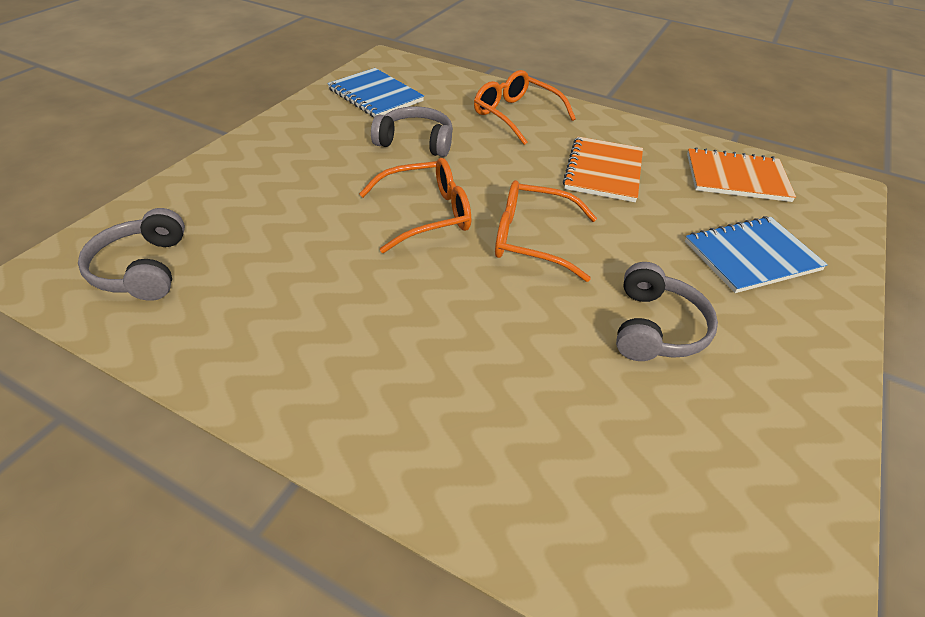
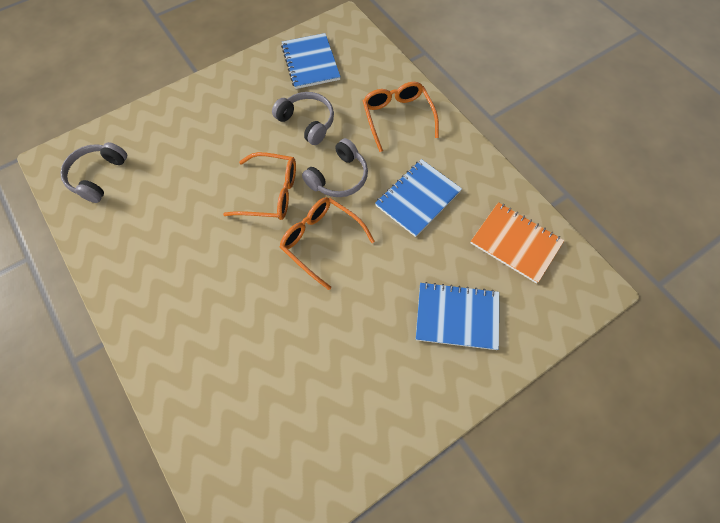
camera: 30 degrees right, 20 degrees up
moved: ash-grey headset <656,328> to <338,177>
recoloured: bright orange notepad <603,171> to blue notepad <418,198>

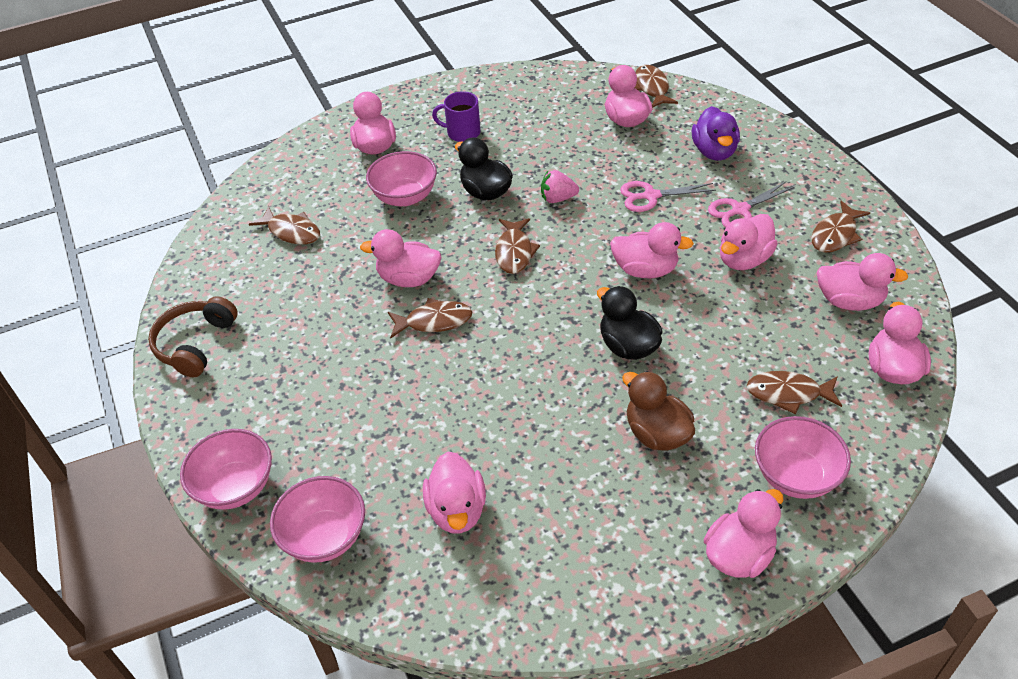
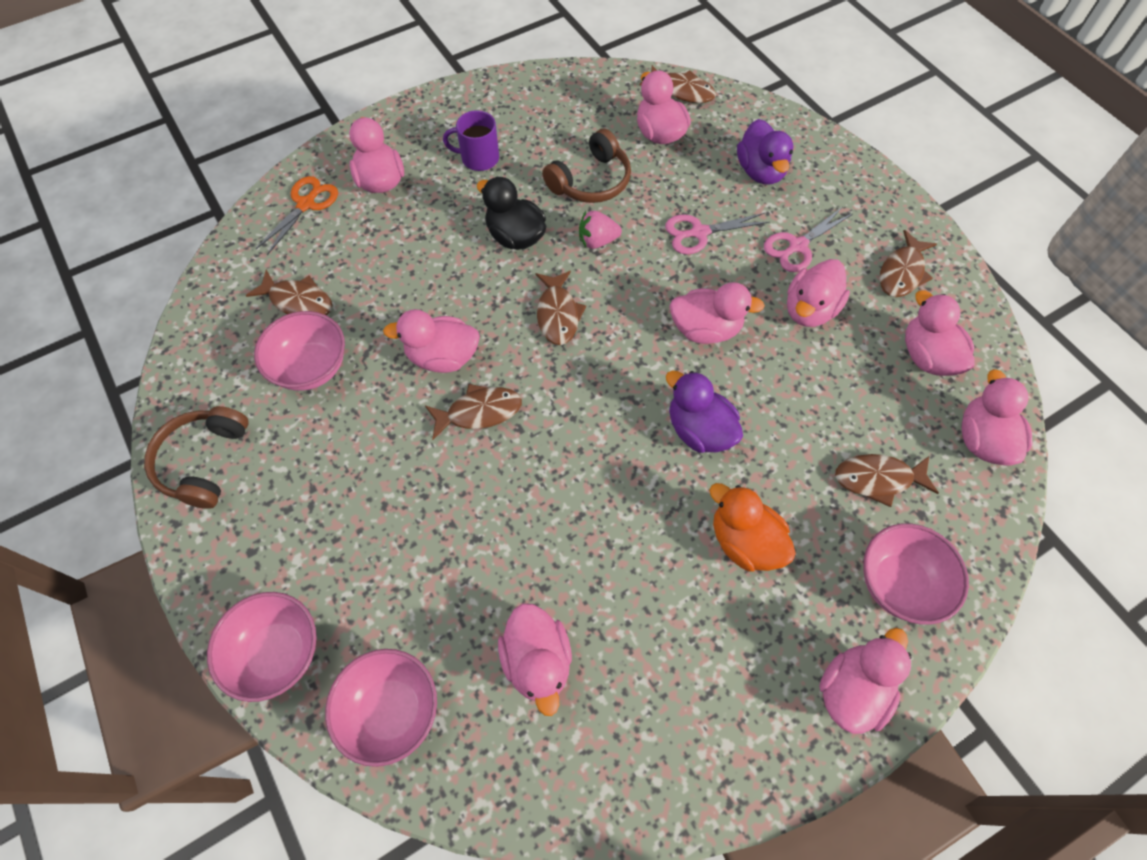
camera: 10 degrees left, 15 degrees up
added: bright orange scissors <306,204>; dark brown headset <591,181>
moved: rose-pink deep dish <405,197> to <311,367>
recoloured: black duck <628,346> to violet duck <699,430>; dark brown duck <657,433> to bright orange duck <744,541>
turned: dark brown fish figure <651,88> = <682,91> 135 degrees clockwise; rose-pink duck <849,301> = <927,356> 120 degrees counterclockwise

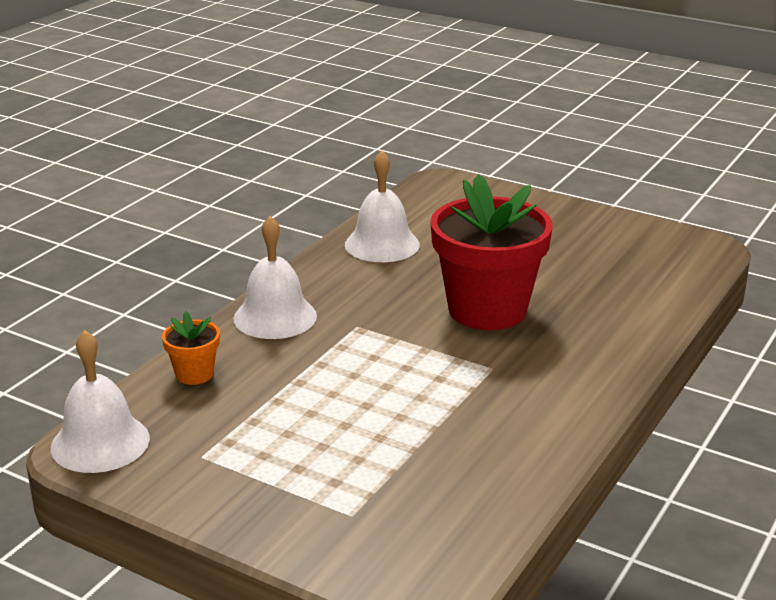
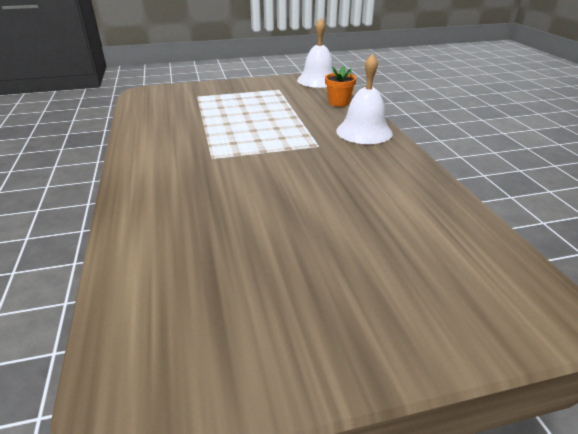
camera: 135 degrees right, 5 degrees up
removed: pure white hand bell <382,244>; crimson flower pot <487,310>

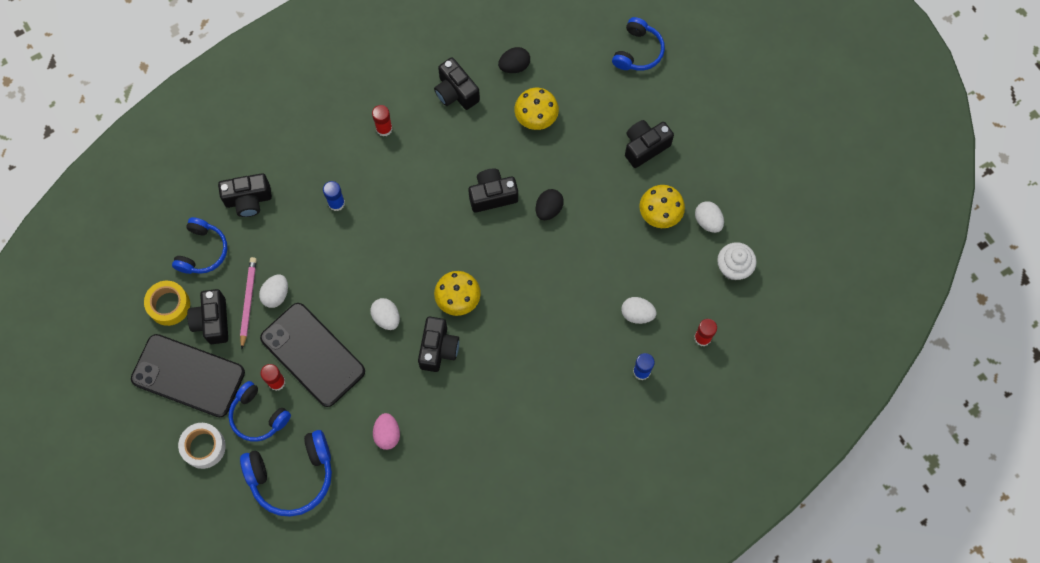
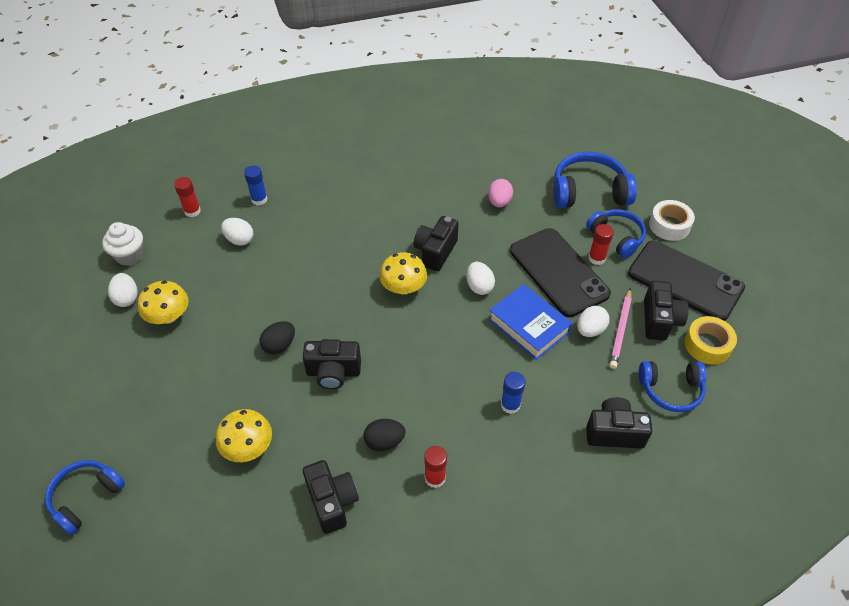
camera: 165 degrees left, 20 degrees down
removed: black compact camera <645,147>
added: blue book <528,326>
moved: black egg <514,66> to <384,441>
turned: blue headset <202,251> = <670,389> 120 degrees counterclockwise

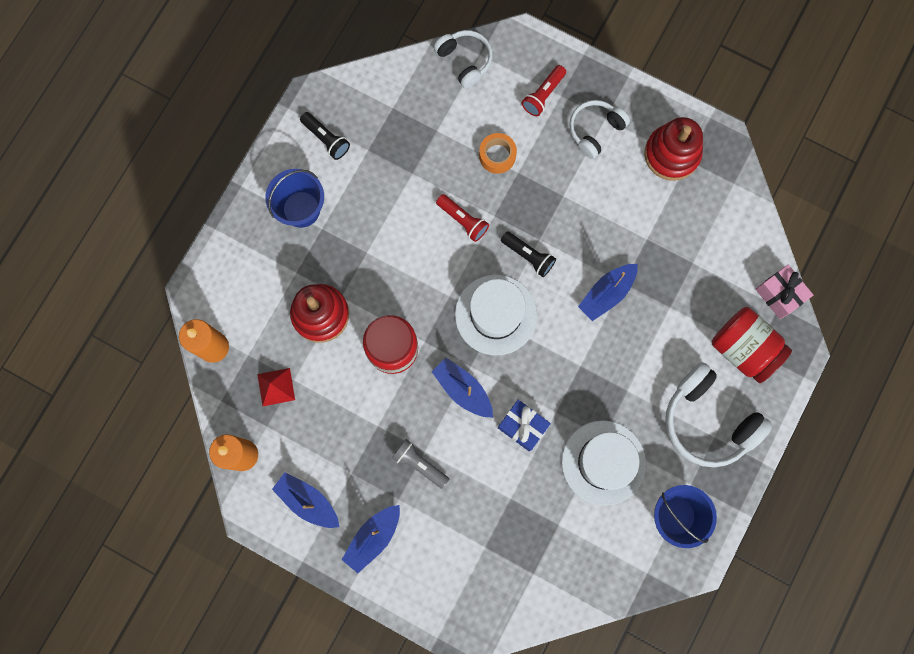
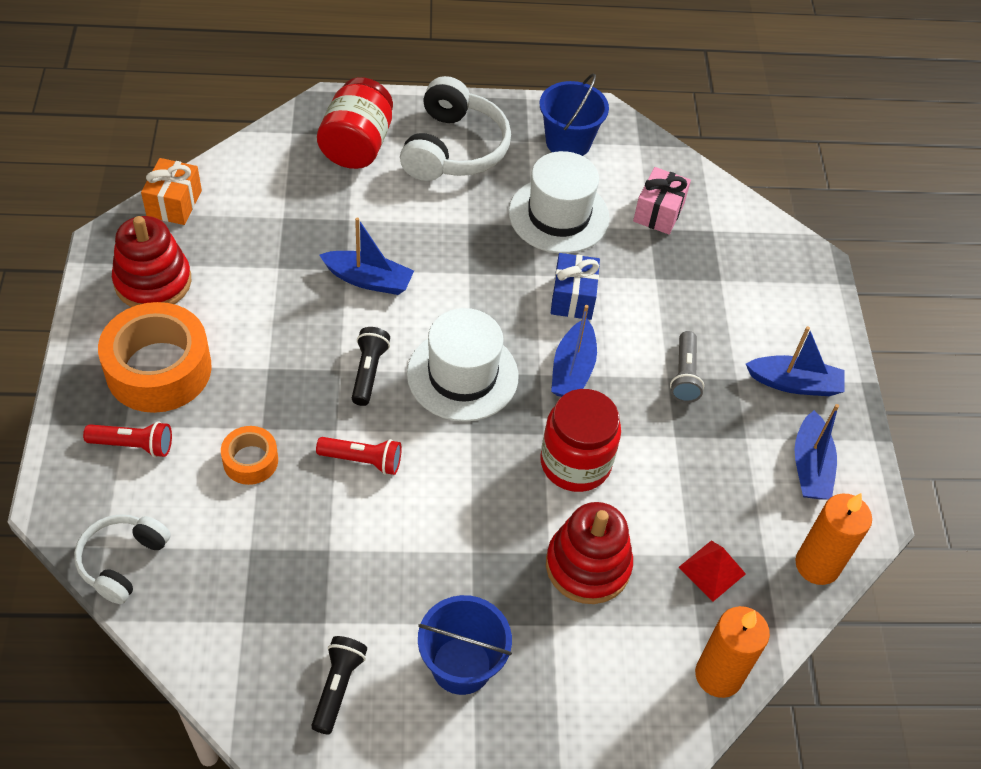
camera: 125 degrees left, 25 degrees down
added: bright orange present <174,203>
moved: rose-pink present <779,295> to <658,212>
replaced: pure white headset <595,130> to bright orange sticky tape <159,369>
turned: crimson torch <463,220> = <363,460> 90 degrees clockwise

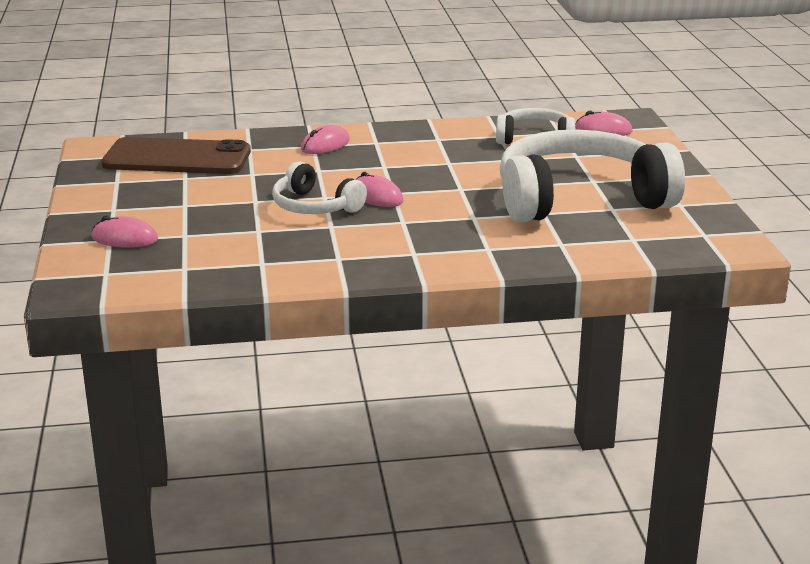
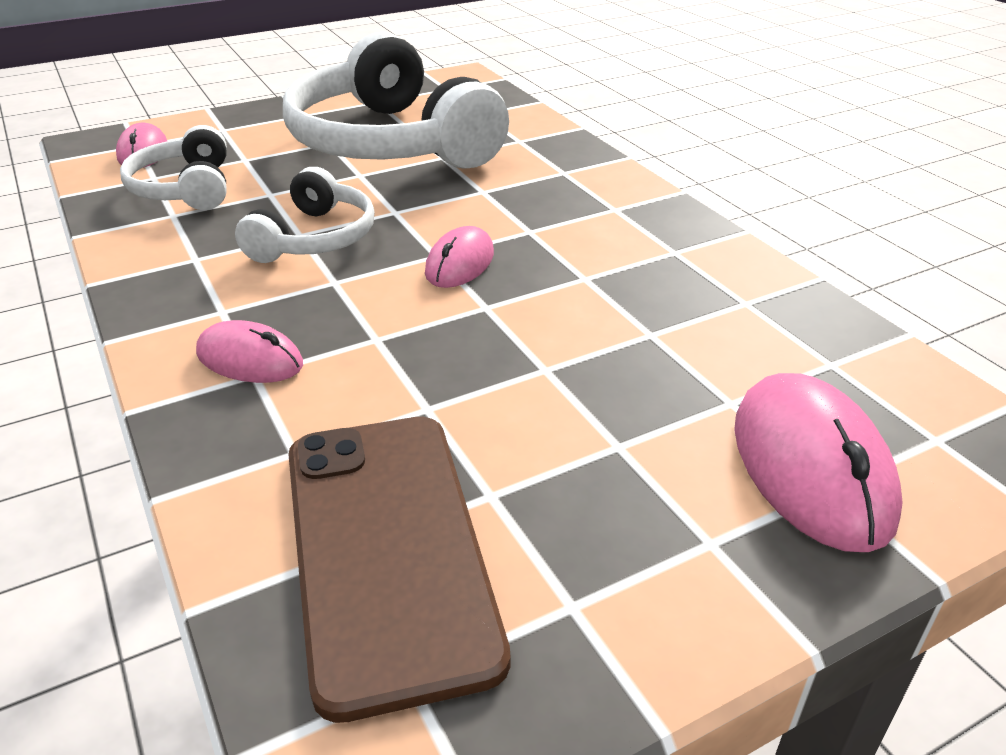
camera: 110 degrees left, 10 degrees up
moved: pure white headset <314,206> to <314,238>
resized: rose-pink mouse <124,238> = <811,467> x1.69

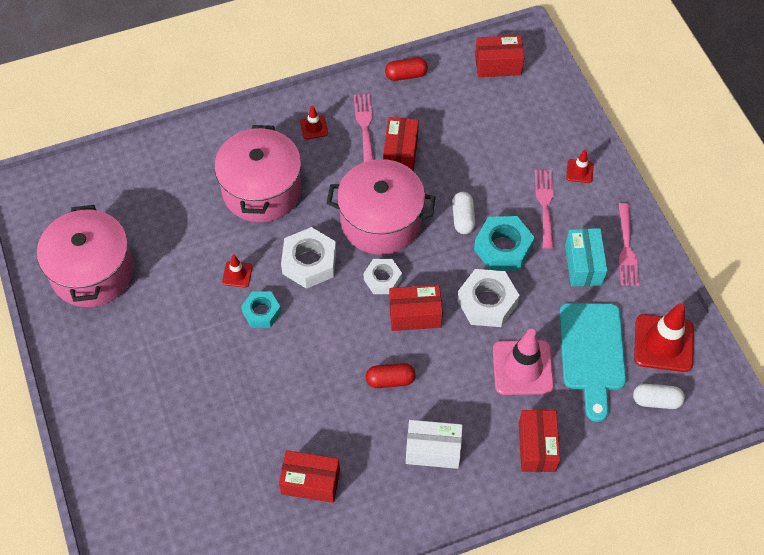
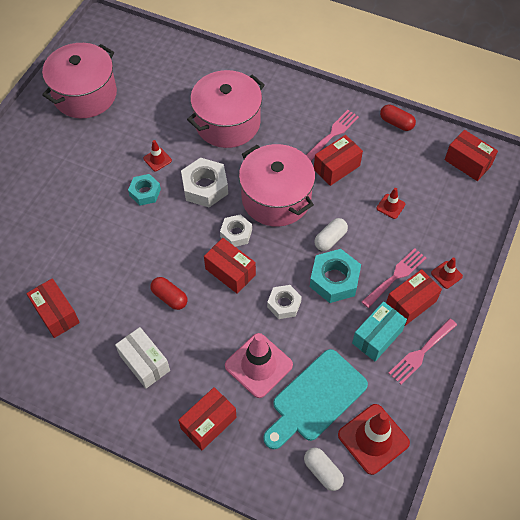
camera: 45 degrees right, 0 degrees up
added: crimson package <410,303>
moved: crimson safety cone <314,127> to <390,206>
resized: pure white hex nut <487,302> = <284,304> x0.64

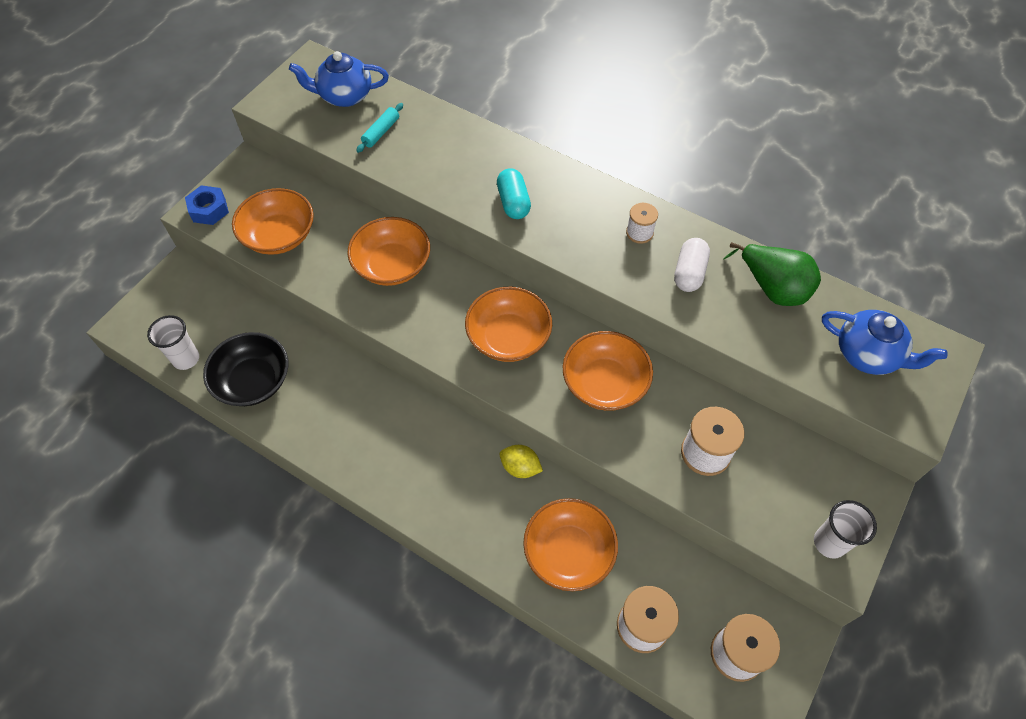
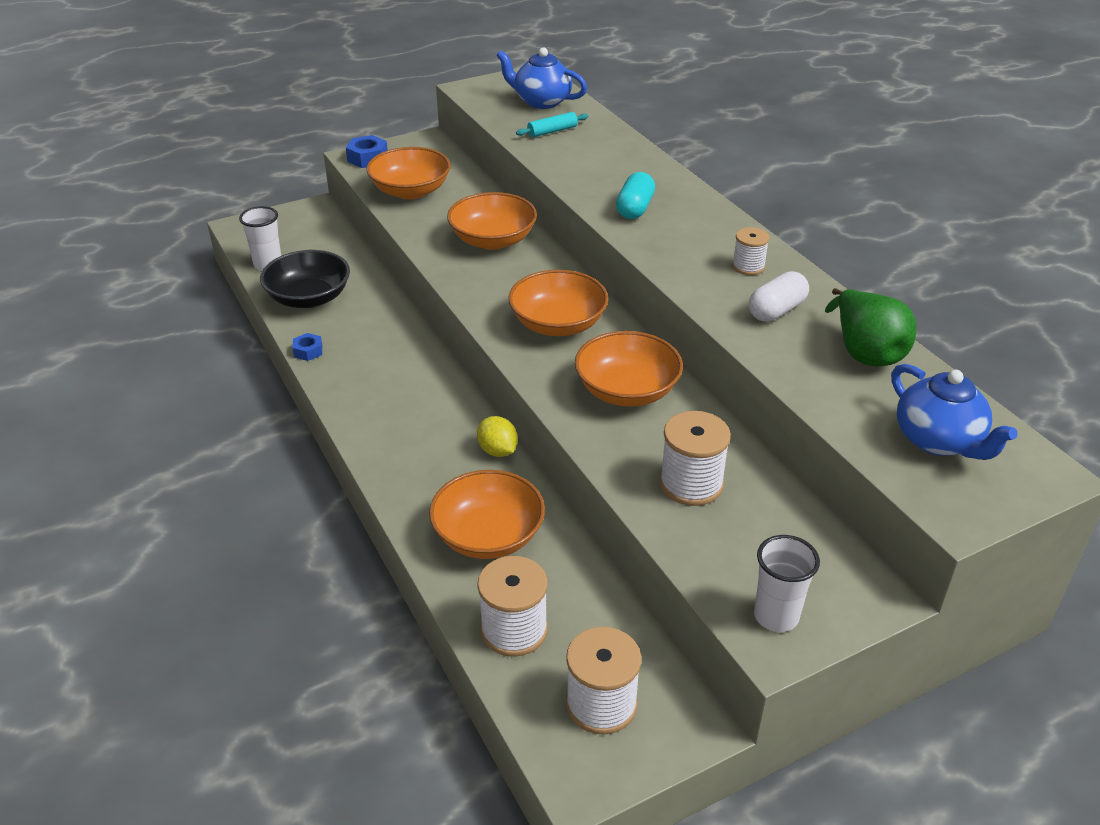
camera: 30 degrees right, 20 degrees down
added: blue hex nut <308,351>

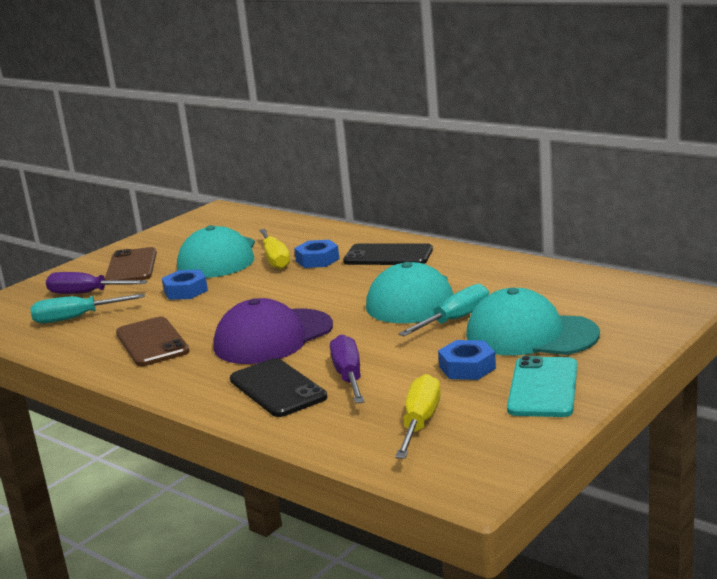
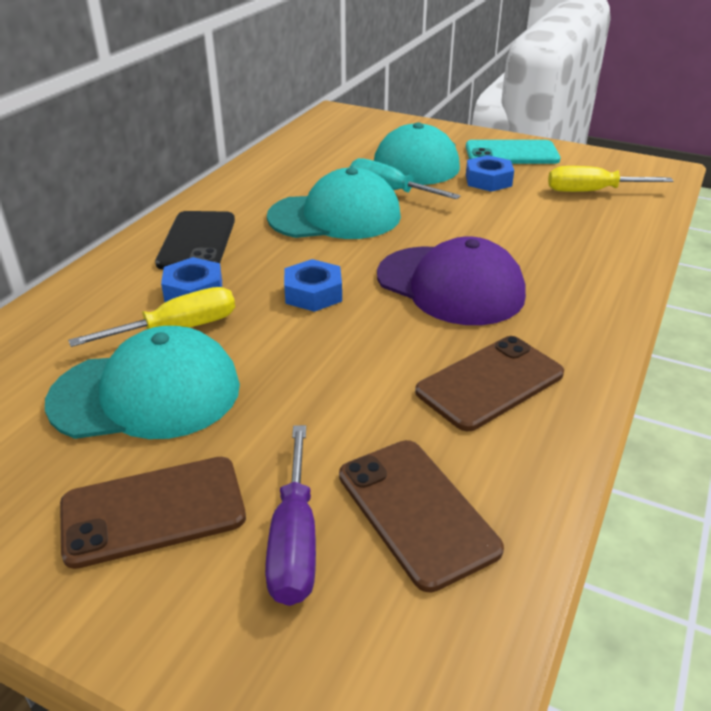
camera: 105 degrees left, 15 degrees up
removed: black phone <277,388>; violet hand screwdriver <349,376>
moved: blue hex nut <185,291> to <313,293>
replaced: turquoise hand screwdriver <76,318> to dark brown phone <416,511>

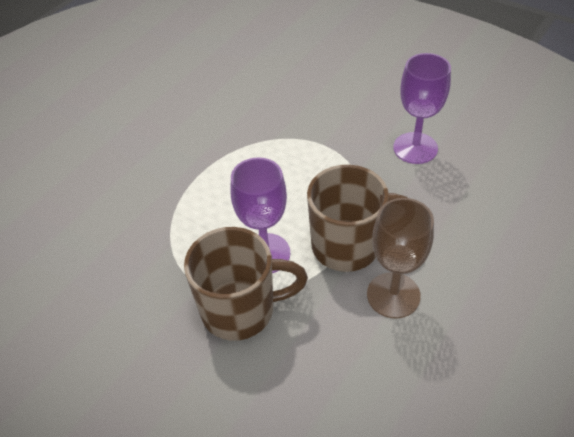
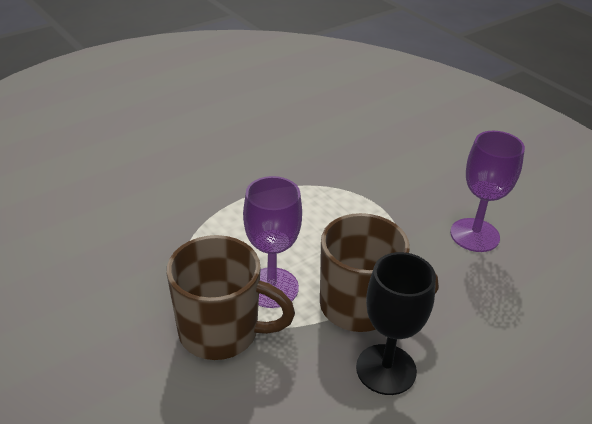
camera: 15 degrees right, 10 degrees down
recoloured: dark brown wine glass <393,295> to black wine glass <386,369>

